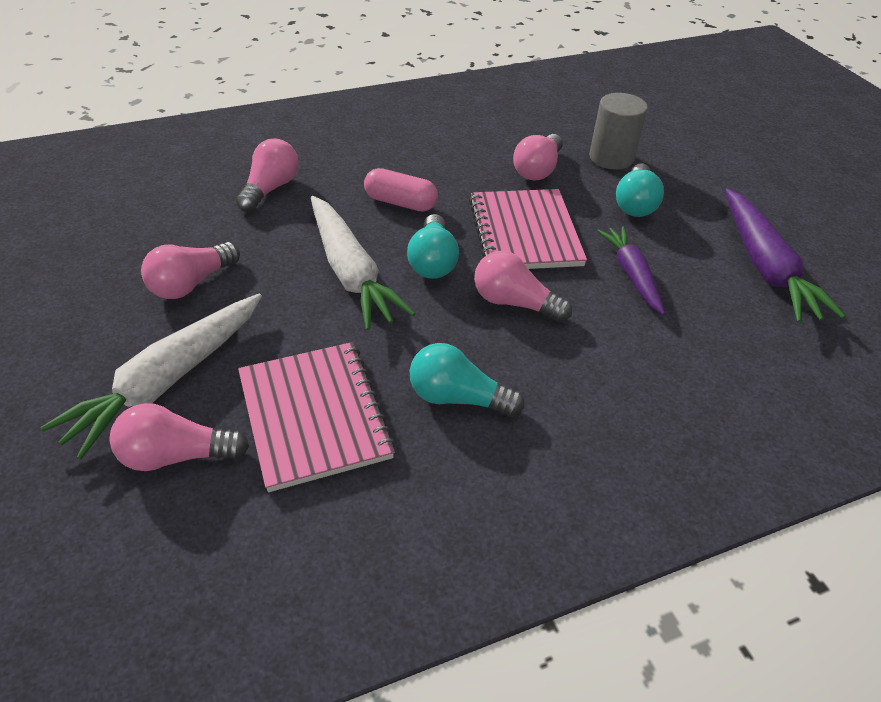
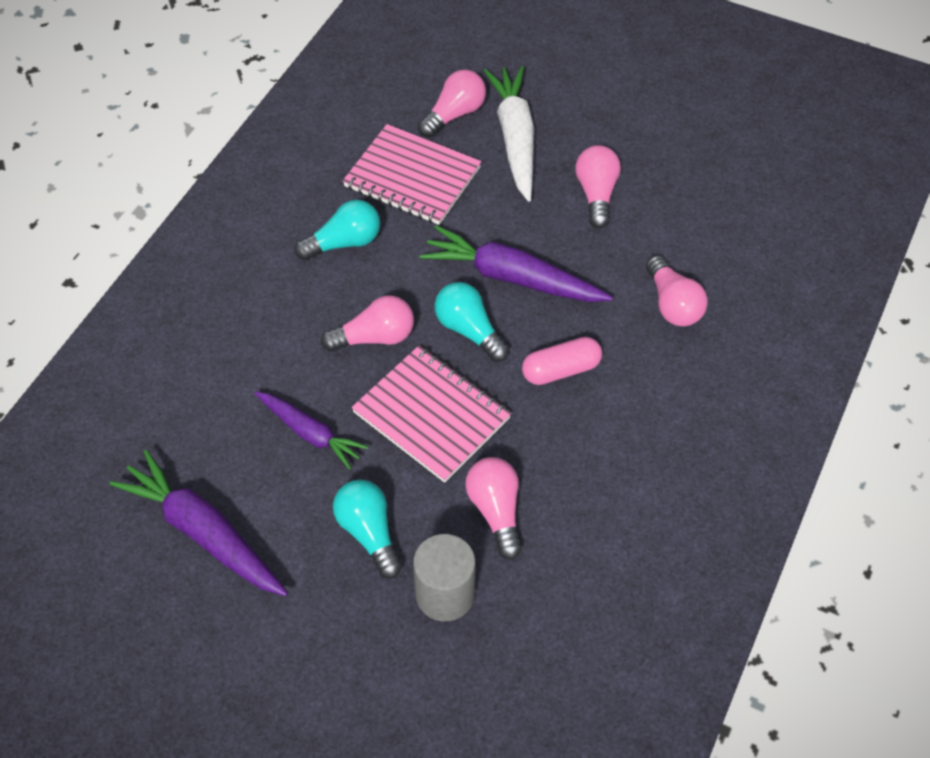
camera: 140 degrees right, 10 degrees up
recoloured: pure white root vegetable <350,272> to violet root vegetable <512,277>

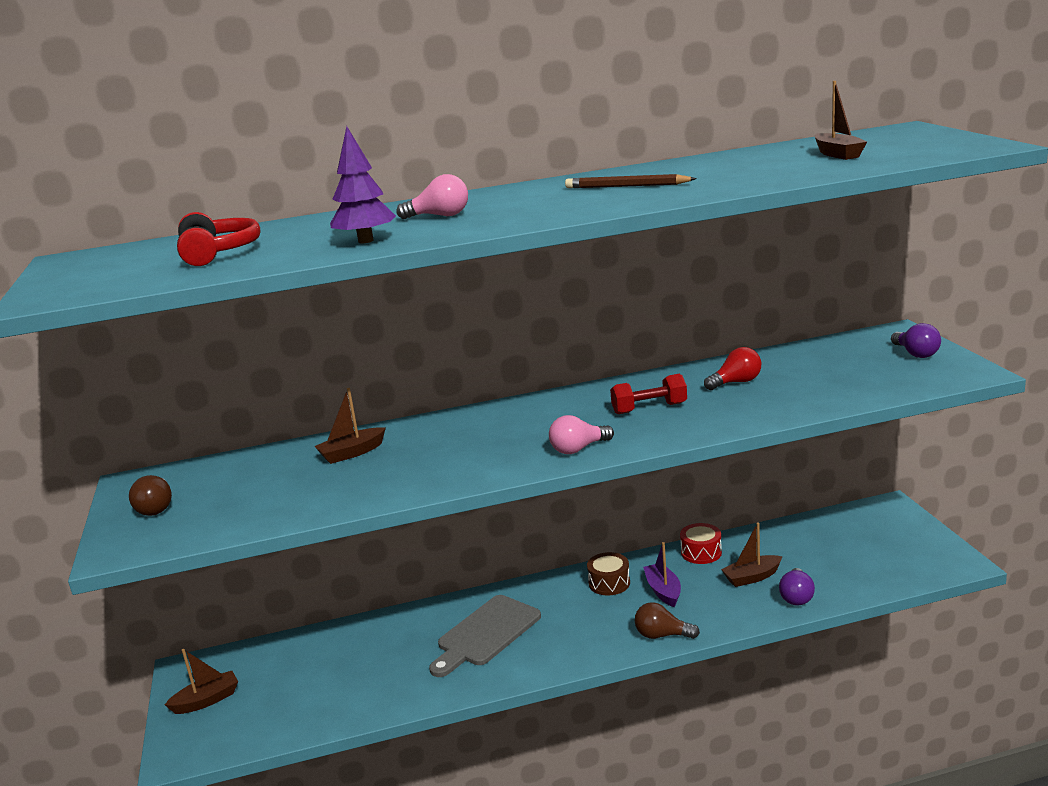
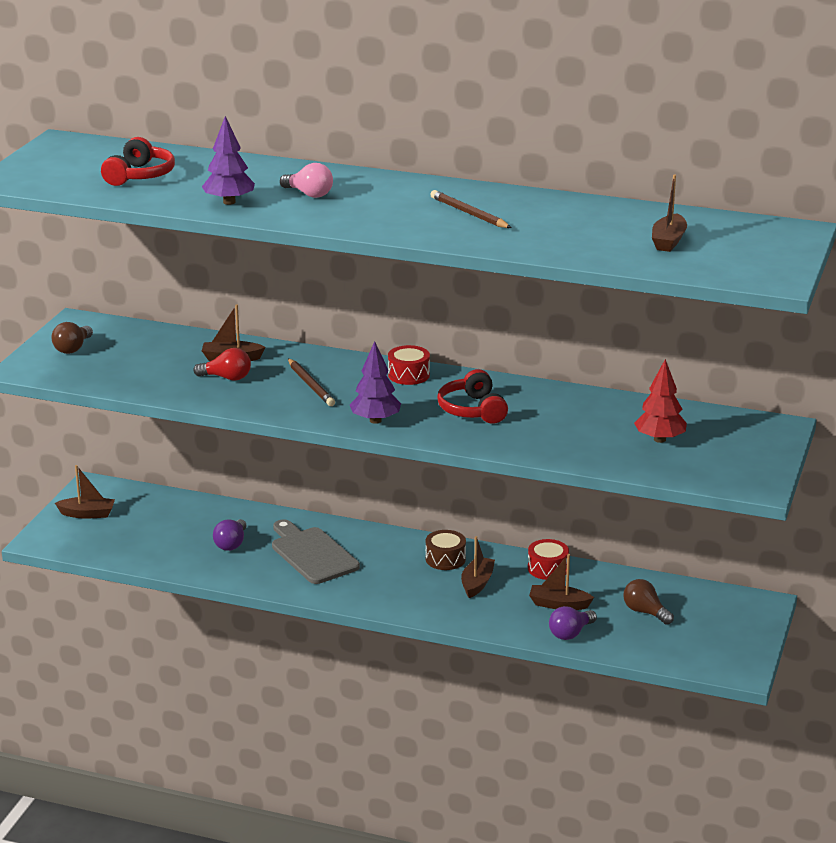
camera: 30 degrees right, 5 degrees up
added: dark brown lead pencil <311,385>; crimson toy drum <409,375>; crimson fir tree <659,439>
moved: crimson bulb <736,382> to <227,378>; violet bulb <916,354> to <231,544>; dark brown bulb <662,635> to <645,612>
replaced: rose-pink bulb <578,449> to violet fir tree <375,420>; crimson dumbbell <649,408> to crimson headset <472,410>
recoloured: violet sailboat <663,591> to dark brown sailboat <477,583>
turned: ash-grey cutting board <486,634> = <312,554> 75 degrees clockwise

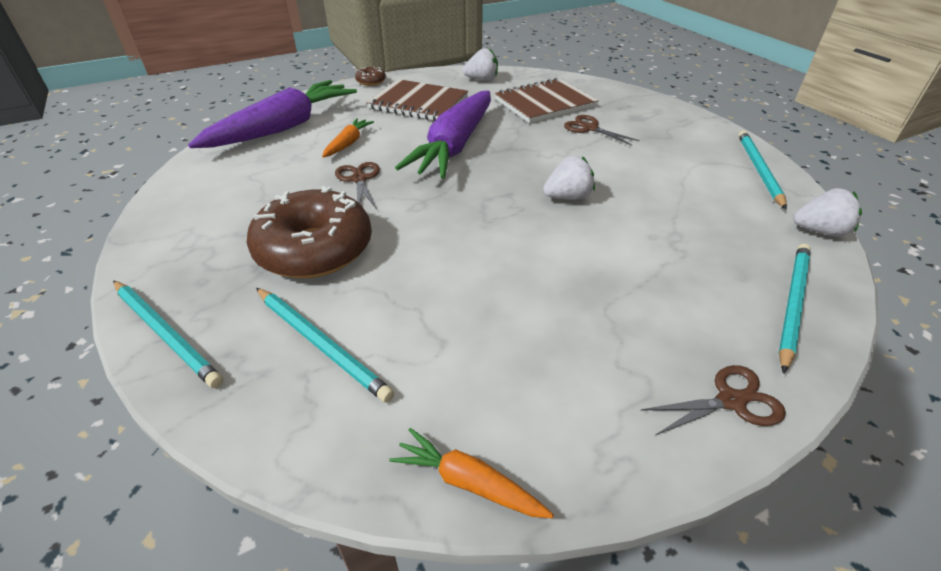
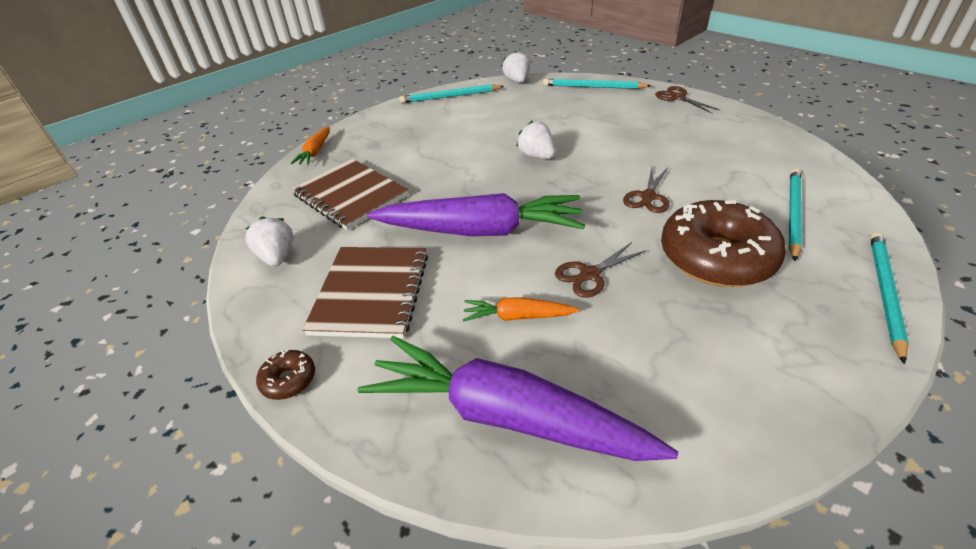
camera: 105 degrees left, 0 degrees up
moved: bright orange root vegetable <468,482> to <315,152>; dark brown scissors <589,128> to <648,197>

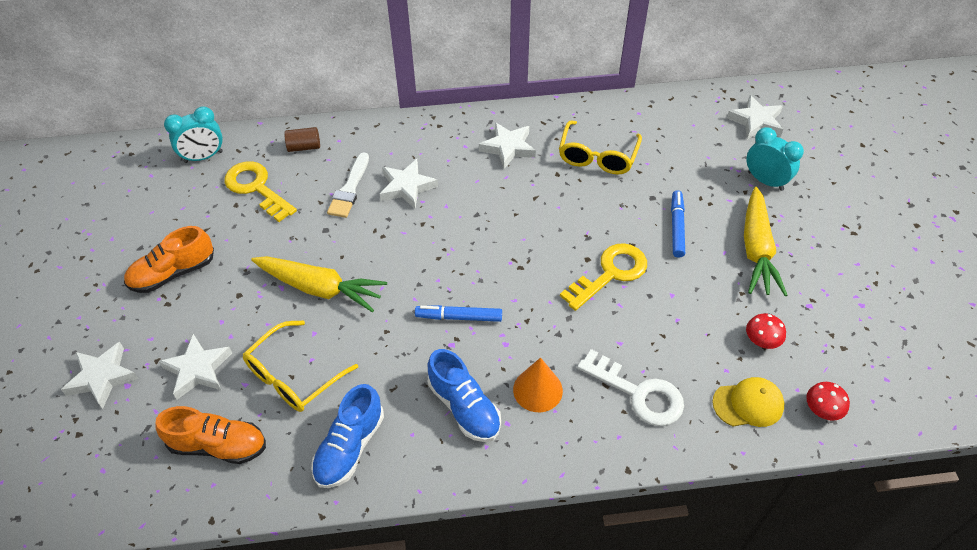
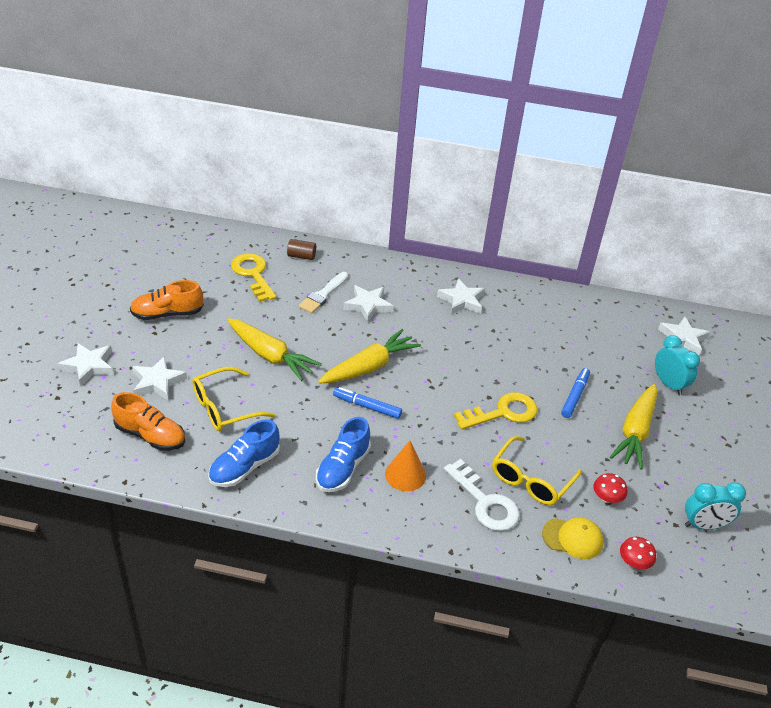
camera: 15 degrees right, 10 degrees down
added: golden root vegetable <369,366>
moved: golden spectacles <597,156> to <531,480>; turquoise alarm clock <203,157> to <704,525>
turned: blue shoe <464,407> = <343,468> 45 degrees clockwise

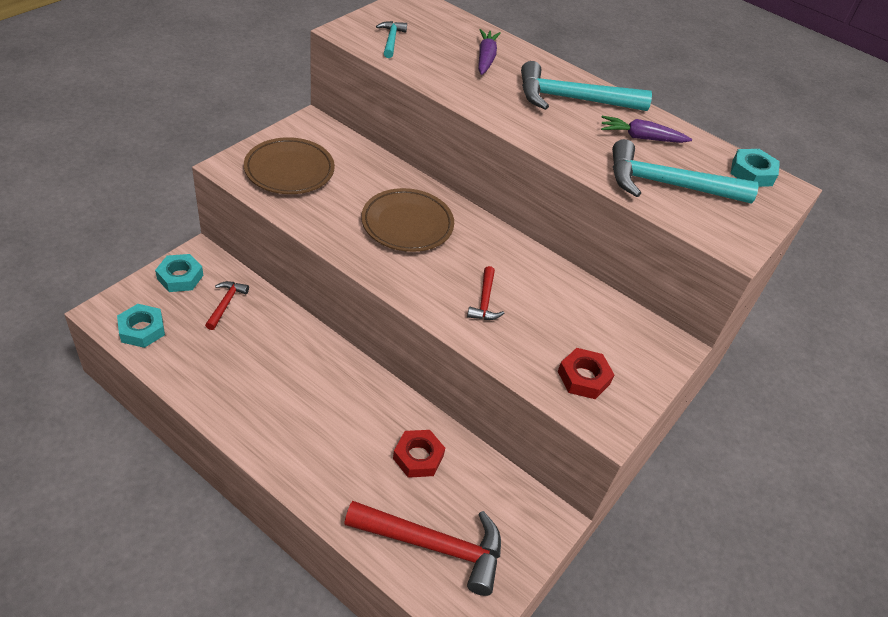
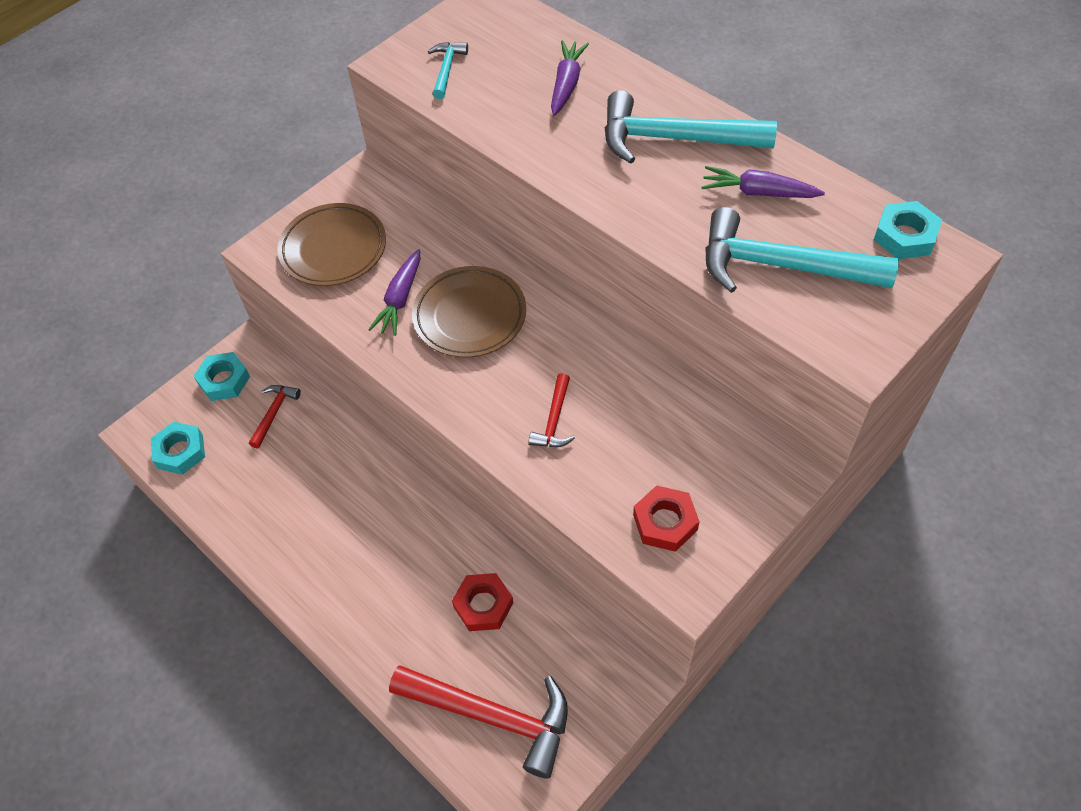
camera: 15 degrees right, 10 degrees up
added: violet root vegetable <400,299>

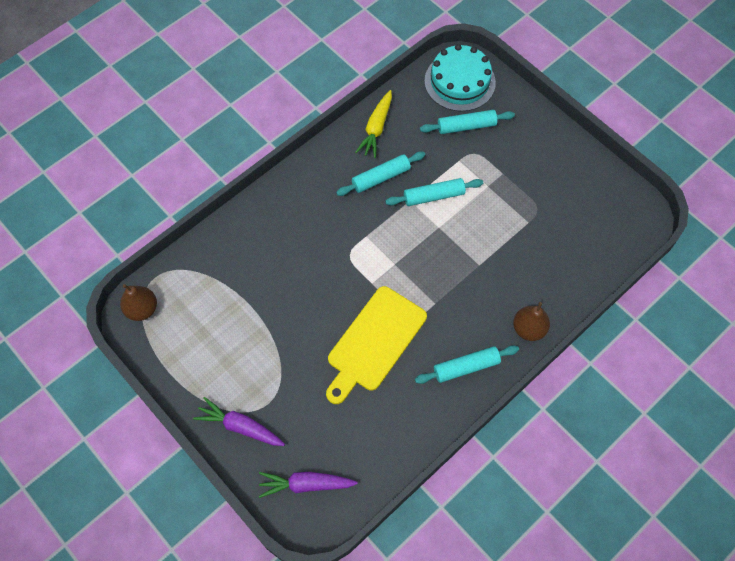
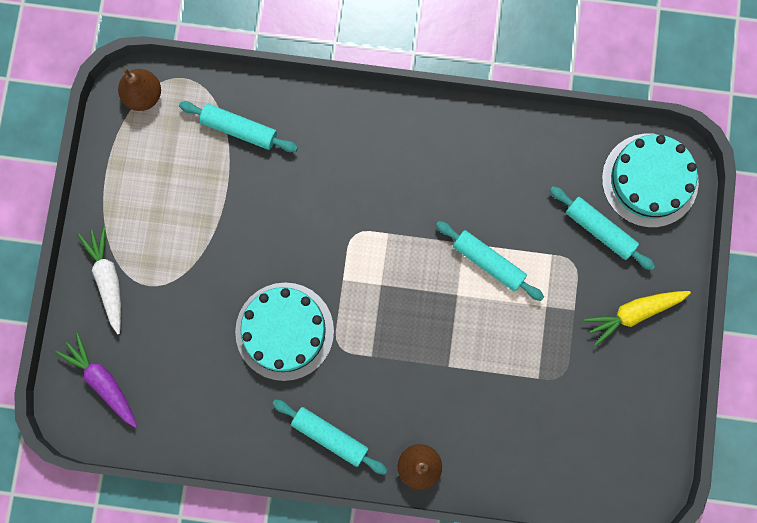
camera: 50 degrees right, 15 degrees up
moved: turquoise dough roller <381,177> to <239,129>; golden root vegetable <376,128> to <634,313>
replaced: golden cutting board <374,342> to turquoise gateau <284,331>
recoloured: violet root vegetable <240,426> to pure white root vegetable <108,279>

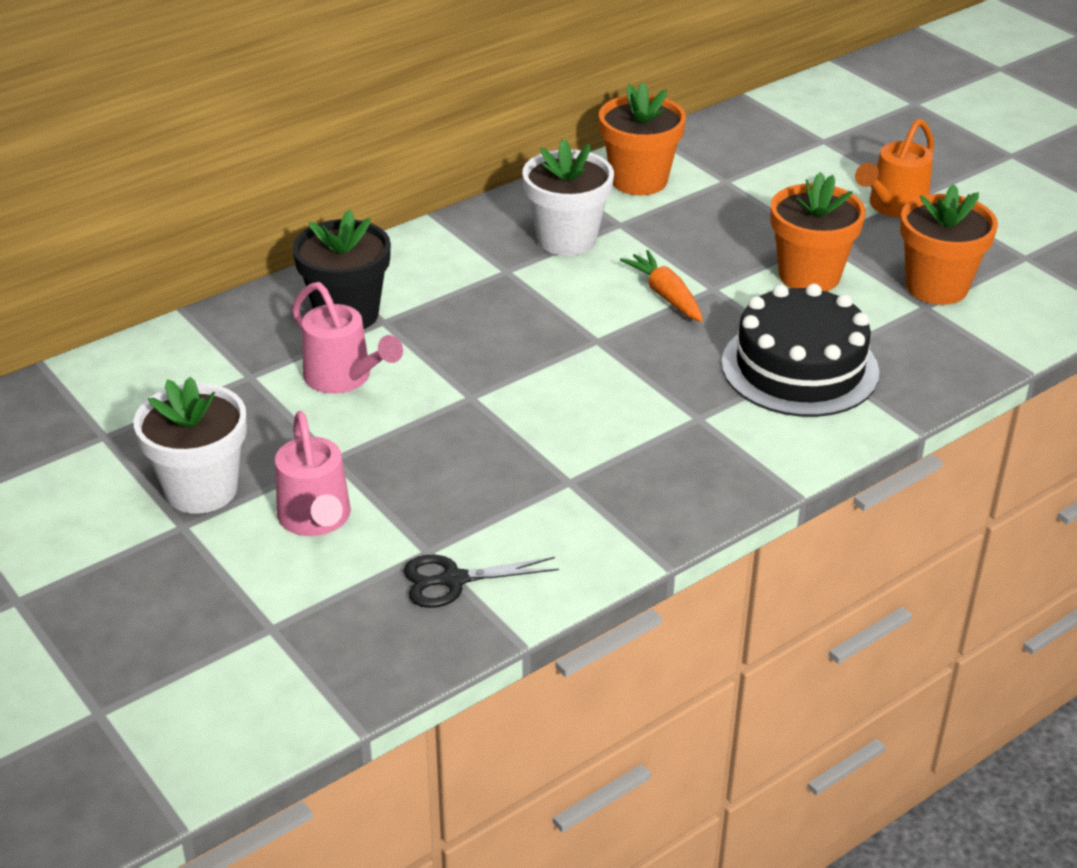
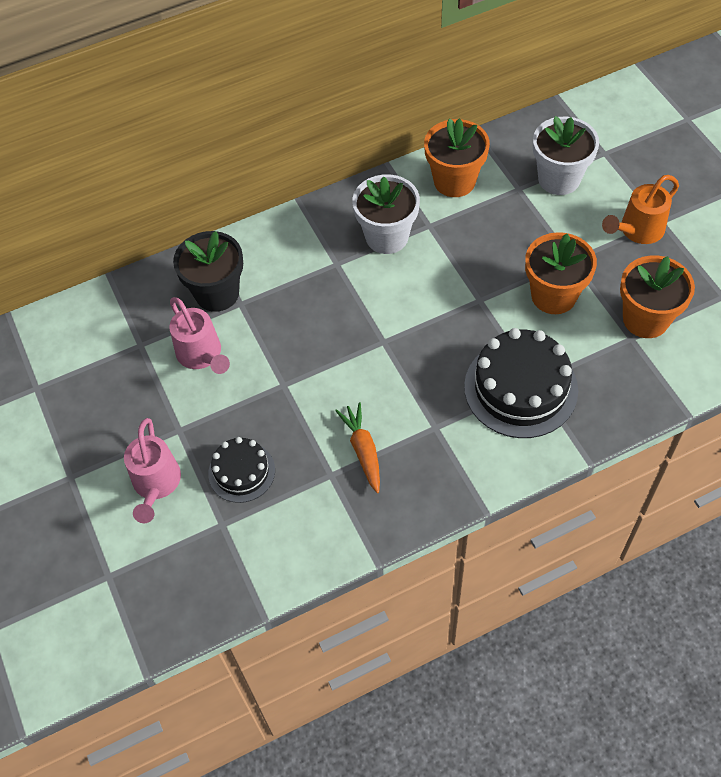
camera: 15 degrees right, 20 degrees up
removed: black scissors <453,580>
added: black gateau <241,472>
moved: bright orange root vegetable <665,295> to <363,450>; pure white flower pot <201,489> to <559,179>

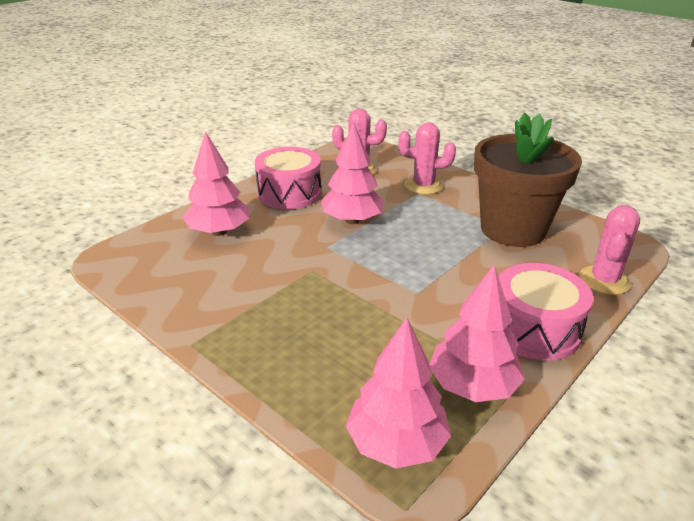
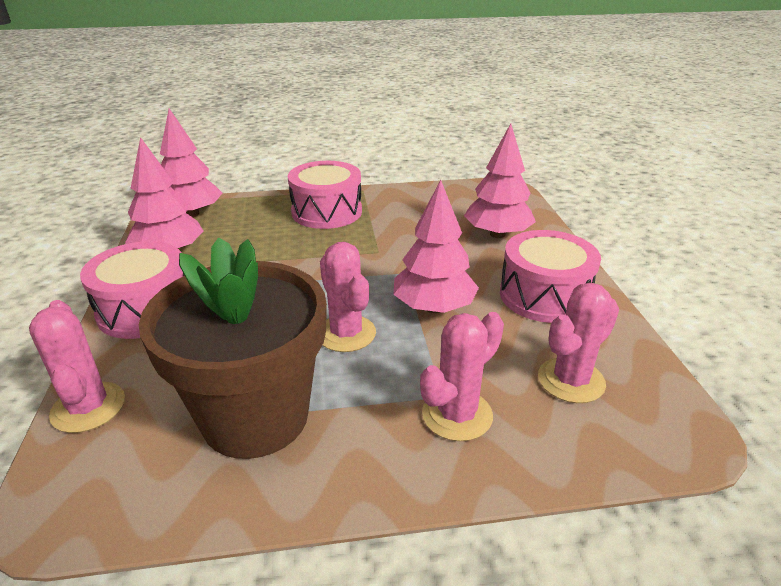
camera: 130 degrees right, 0 degrees up
added: rose-pink toy drum <327,212>; rose-pink prickly plant <346,333>

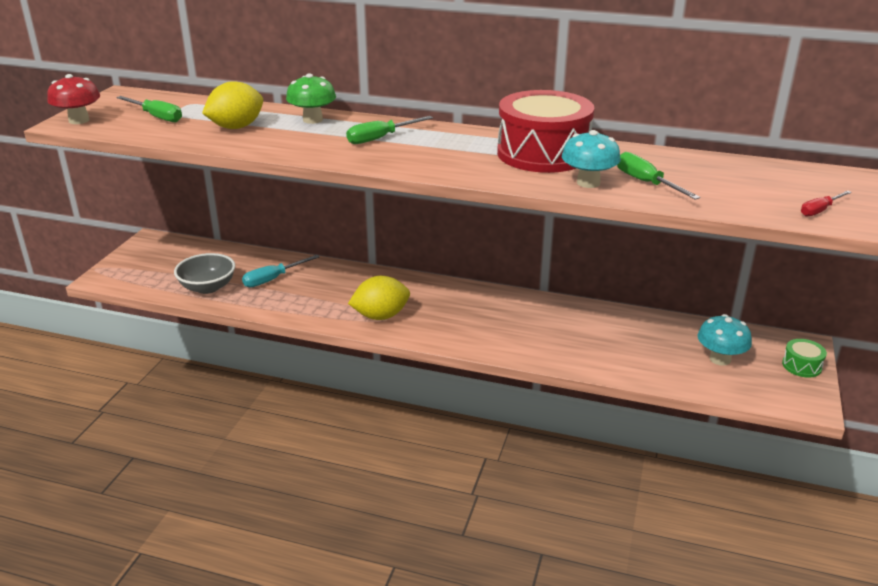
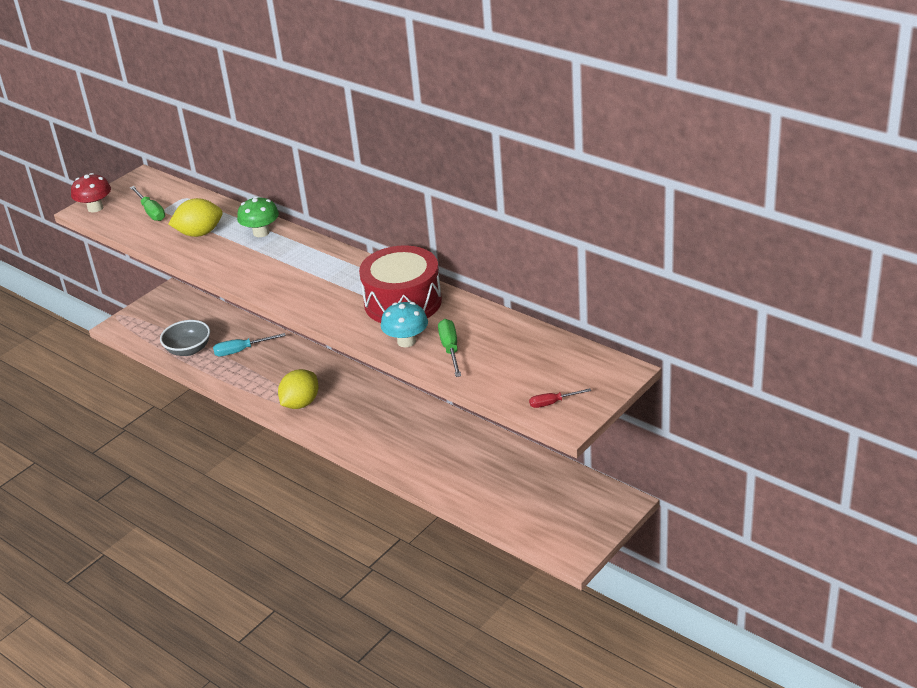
camera: 25 degrees right, 5 degrees up
removed: leaf-green hand screwdriver <380,138>; turquoise mushroom <720,359>; leaf-green toy drum <801,366>
turned: golden citrus fruit <380,316> = <300,403> 60 degrees counterclockwise

